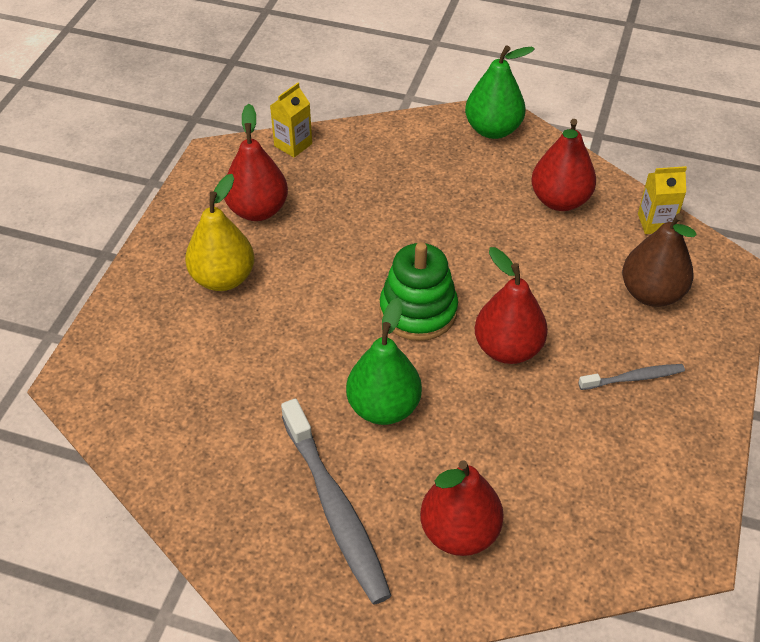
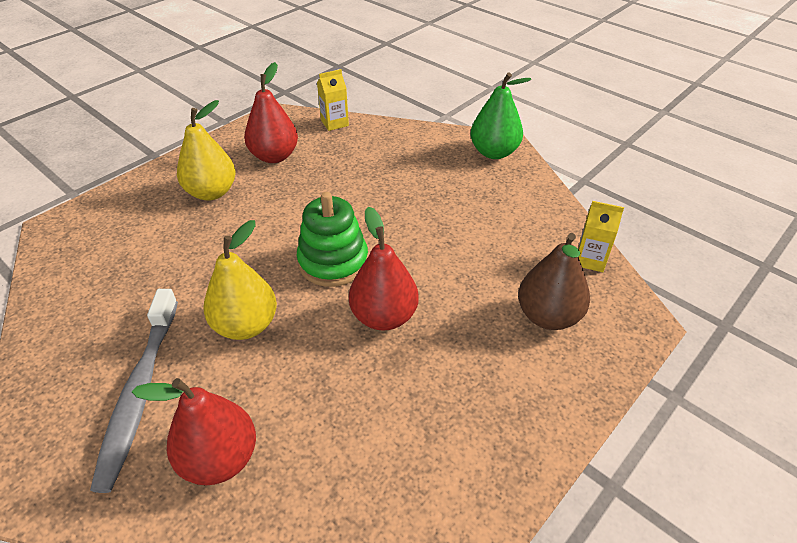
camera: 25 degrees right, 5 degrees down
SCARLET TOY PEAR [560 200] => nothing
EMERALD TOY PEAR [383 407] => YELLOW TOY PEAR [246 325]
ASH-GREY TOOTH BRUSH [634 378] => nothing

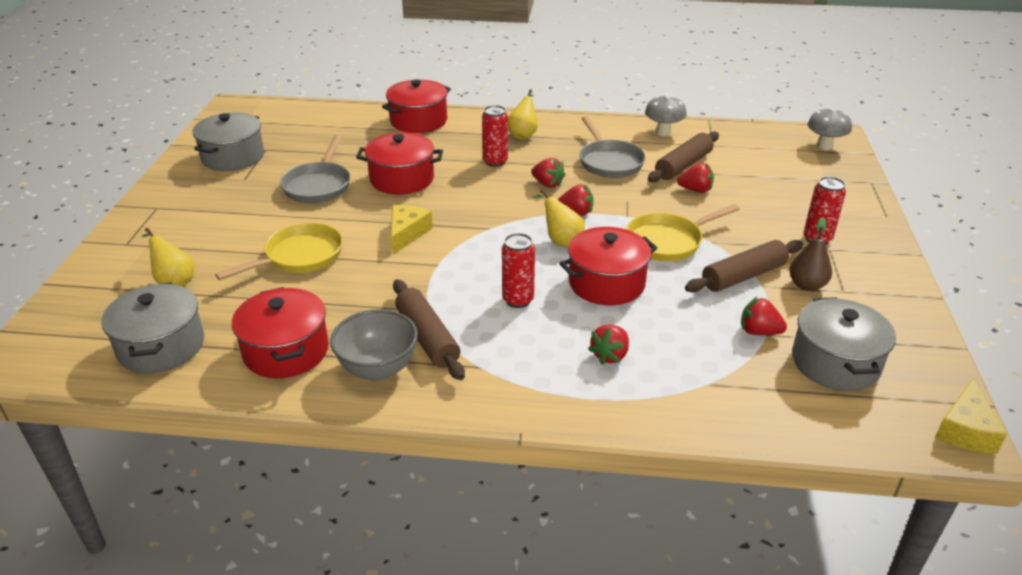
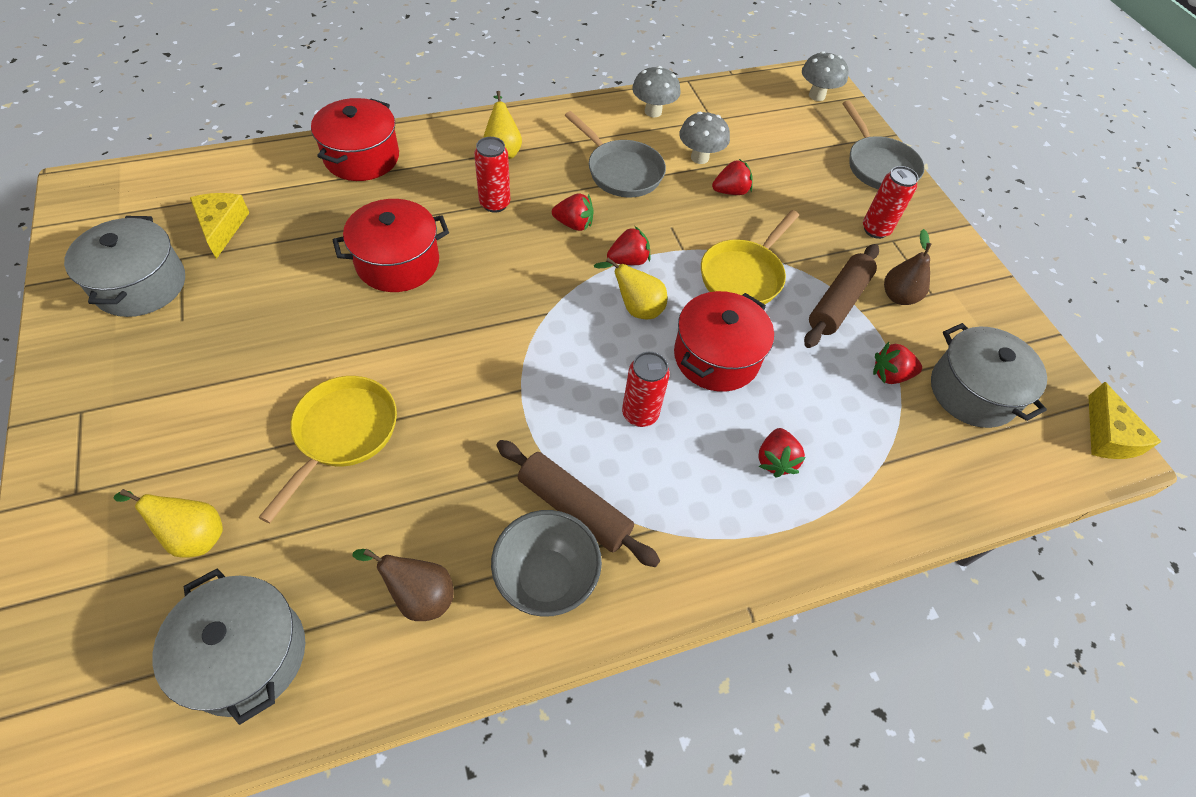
camera: 30 degrees left, 20 degrees up
RUSSET DOUGH ROLLER [683 165] => ASH-GREY MUSHROOM [699 157]
ASH-GREY FRYING PAN [318 185] => ASH-GREY FRYING PAN [878 166], relocated
YELLOW CHEESE WEDGE [407 234] => YELLOW CHEESE WEDGE [222 227], relocated
SCARLET COOKING POT [286 351] => RUSSET TOY PEAR [419 595]

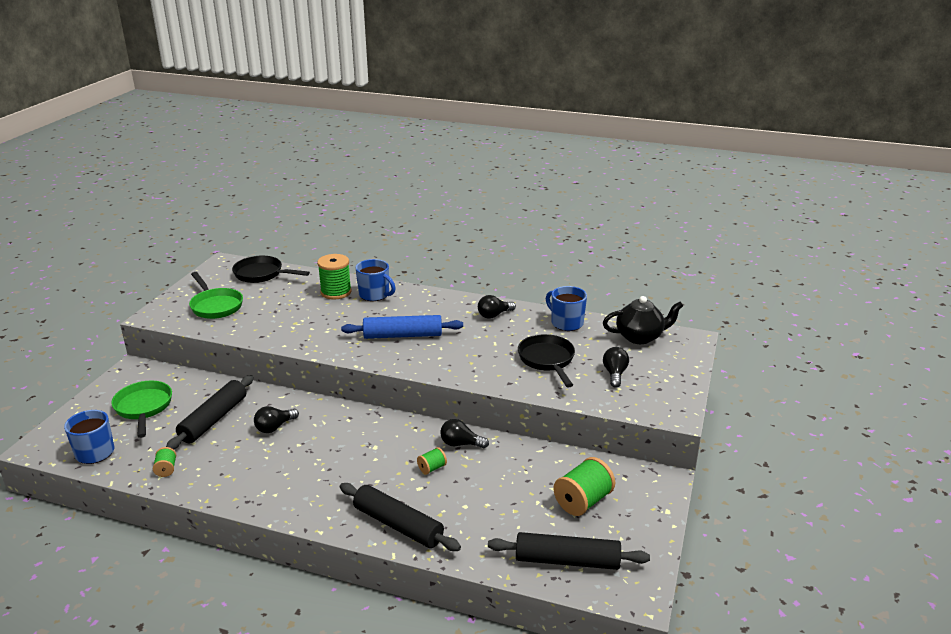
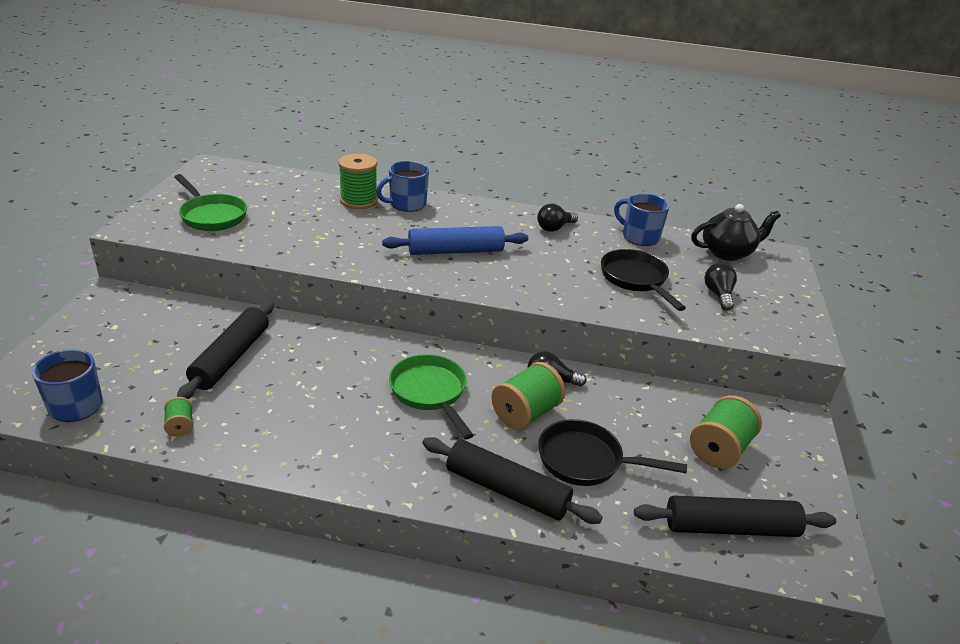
camera: 10 degrees left, 5 degrees up
JET-BLACK FRYING PAN [262 274] => JET-BLACK FRYING PAN [586 461], relocated
BLUE MUG [375 295] => BLUE MUG [406 204], 120 degrees clockwise
EMERALD FRYING PAN [143 408] => EMERALD FRYING PAN [430 393], relocated
JET-BLACK BULB [275 427] => nothing
EMERALD SPOOL [432 468] => EMERALD SPOOL [525 413], x1.96

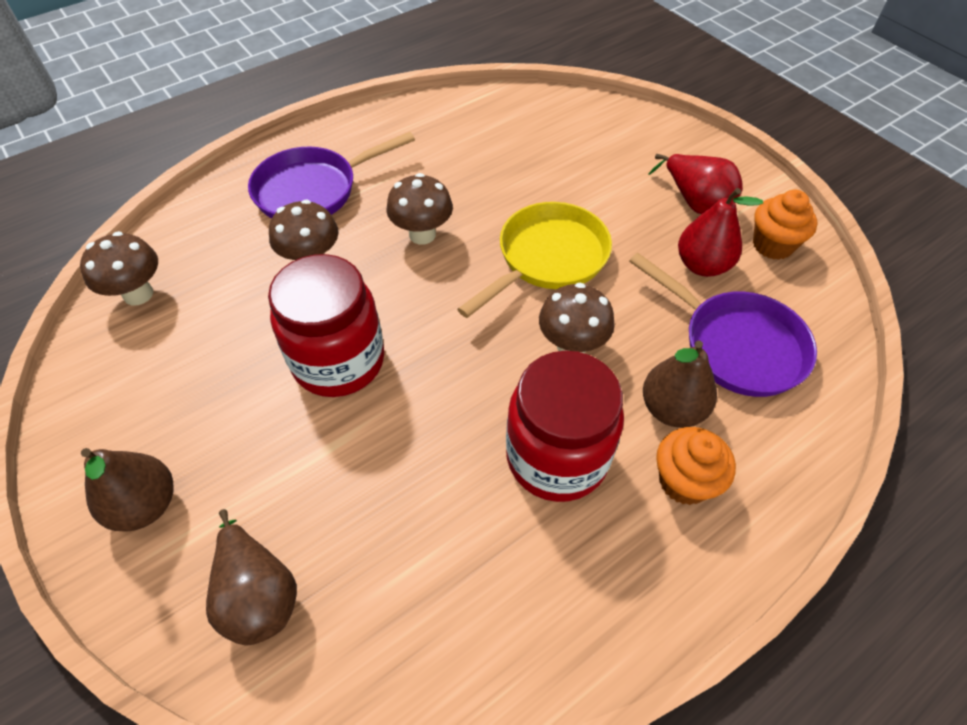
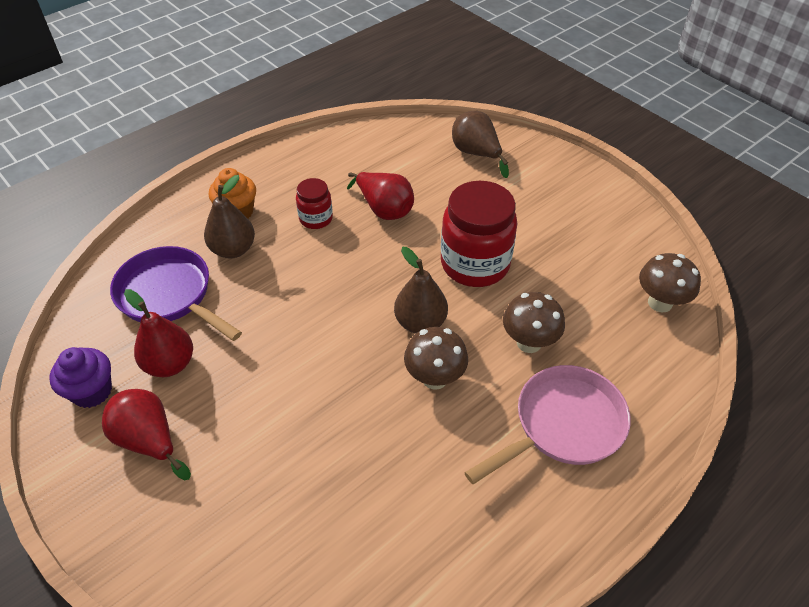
camera: 175 degrees right, 5 degrees down
PURPLE FRYING PAN [313 190] => ROSY FRYING PAN [563 425]
ORANGE CUPCAKE [772 245] => PURPLE CUPCAKE [92 391]
YELLOW FRYING PAN [547 259] => nothing
RUSSET MUSHROOM [571 346] => nothing
SCARLET PRESERVE JAR [557 457] => SCARLET PRESERVE JAR [316 218], x0.51
RUSSET TOY PEAR [145 505] => RUSSET TOY PEAR [420 322], relocated
nothing => SCARLET TOY PEAR [384 209]

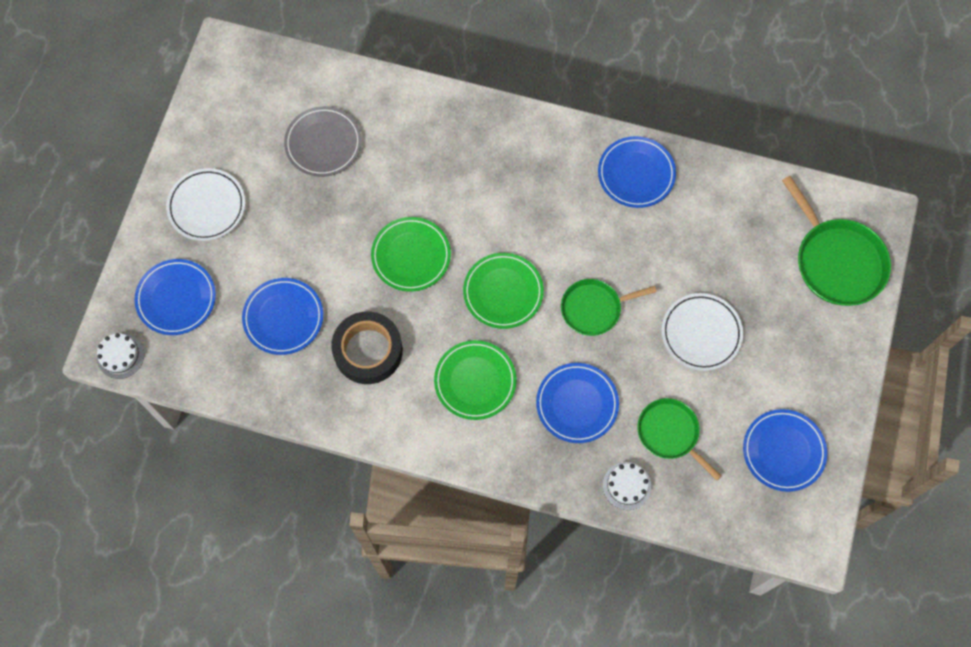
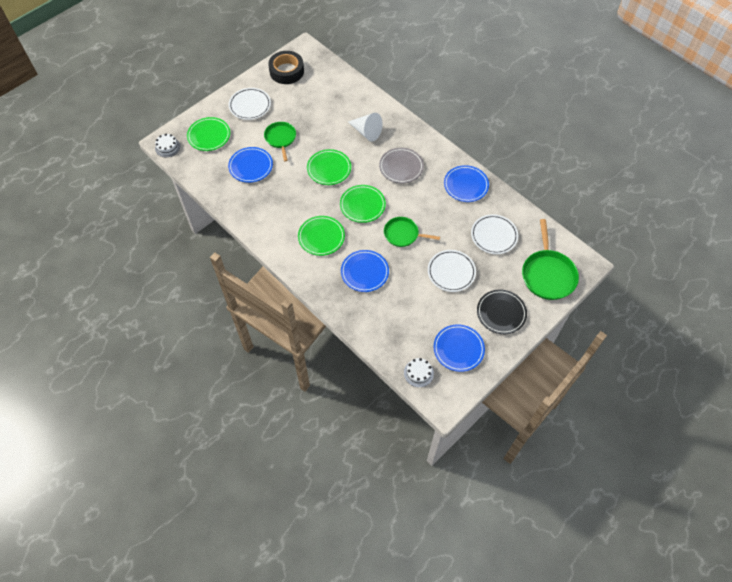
camera: 30 degrees right, 10 degrees down
ASH-GREY FLAT DISH [323 144] => ASH-GREY FLAT DISH [401 167], relocated
BLUE FLAT DISH [176 298] => EMERALD FLAT DISH [209 136]
JET-BLACK ROLL OF TAPE [368 351] => JET-BLACK ROLL OF TAPE [286 71], relocated
EMERALD FRYING PAN [670 433] => EMERALD FRYING PAN [280 138], relocated
PURE WHITE CAKE [626 486] => PURE WHITE CAKE [418 373], relocated
nothing => PURE WHITE SOLID CONE [366 132]
nothing => PURE WHITE FLAT DISH [494 236]
nothing => JET-BLACK FLAT DISH [501 313]

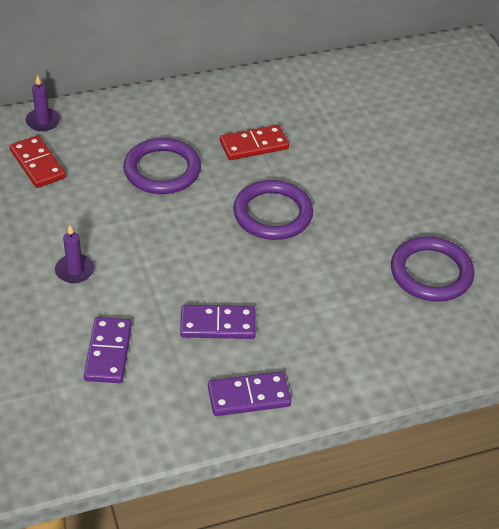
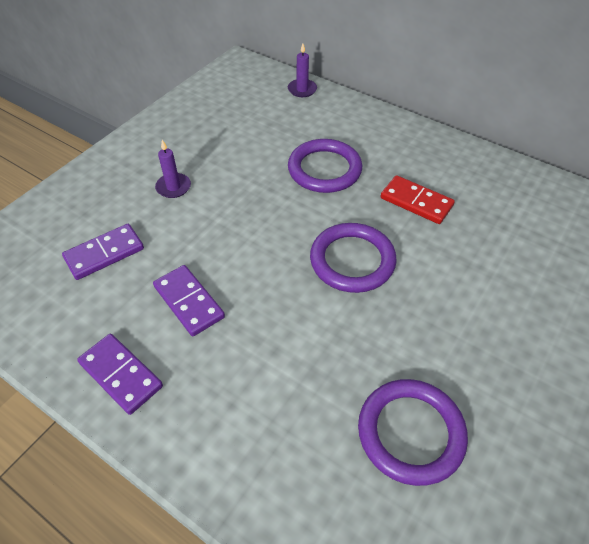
camera: 55 degrees right, 5 degrees up
SCARLET DOMINO PIECE [37 164] => nothing

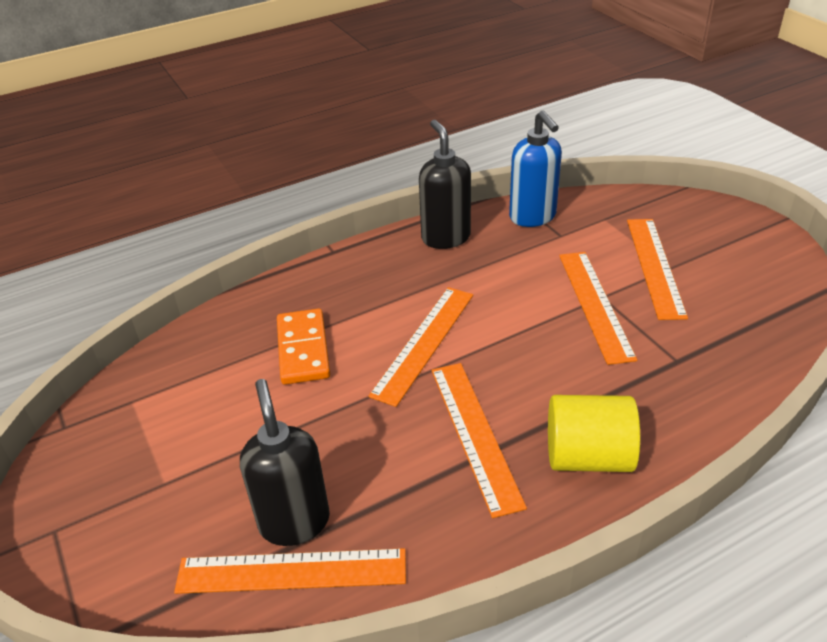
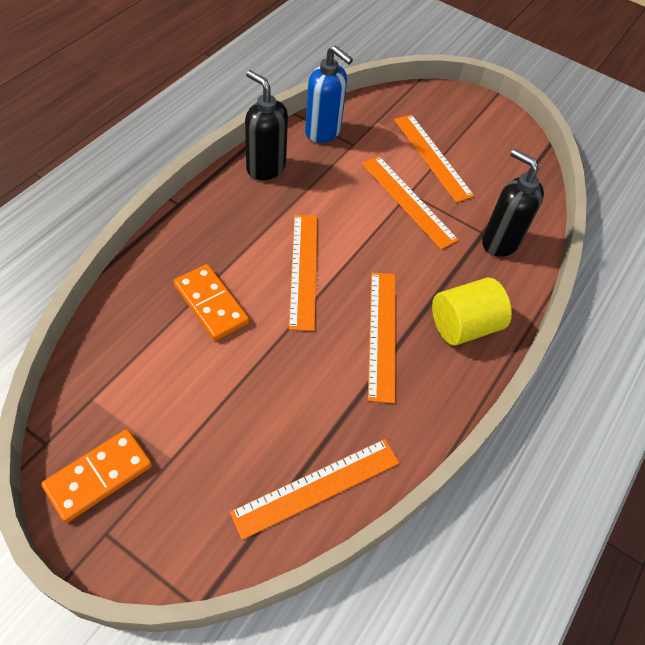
camera: 35 degrees left, 15 degrees up
ORANGE MEASURING STICK [475 434] => ORANGE MEASURING STICK [382 334], 45 degrees clockwise
JET-BLACK SOAP DISPENSER [294 521] => JET-BLACK SOAP DISPENSER [499 242], relocated
nothing => ORANGE DOMINO PIECE [99 476]

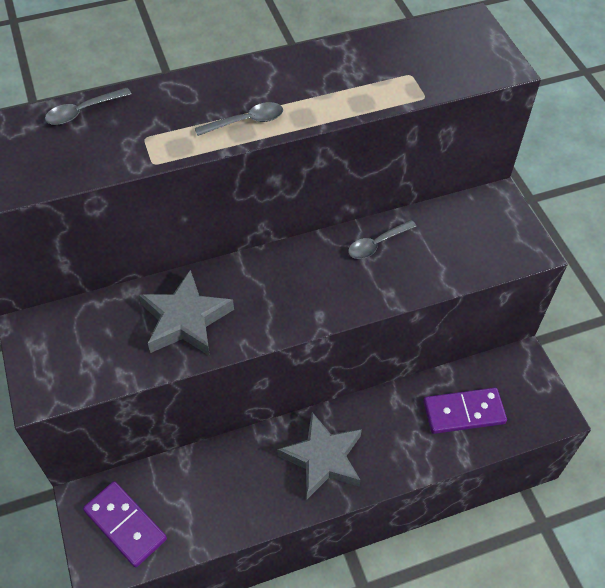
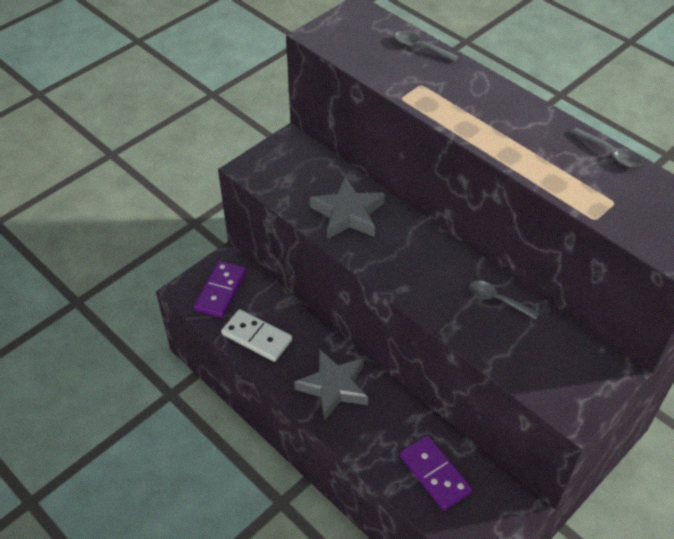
camera: 65 degrees right, 5 degrees down
ASH-GREY TEASPOON [246 122] => ASH-GREY TEASPOON [610 153], relocated
nothing => PURE WHITE DOMINO PIECE [257 337]

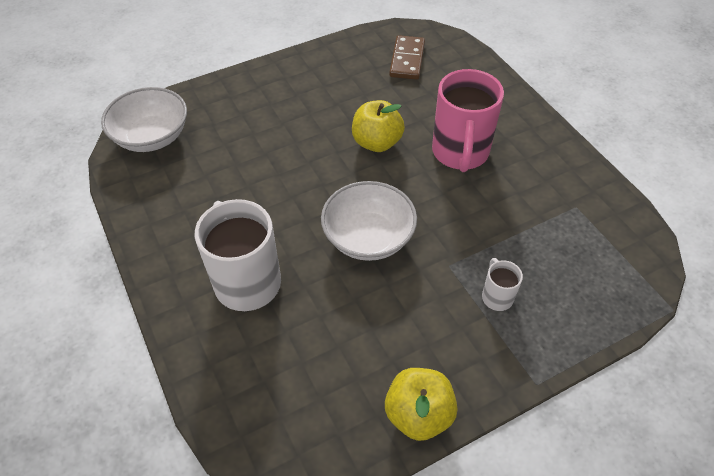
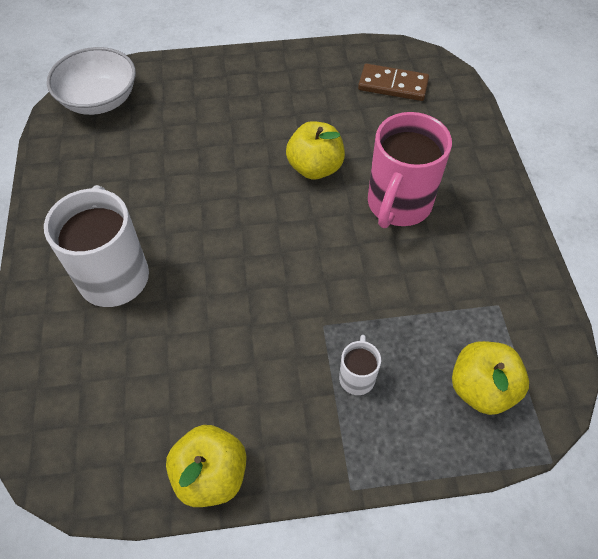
camera: 20 degrees right, 5 degrees up
RUSSET DOMINO PIECE [407 60] => RUSSET DOMINO PIECE [393 85], 75 degrees clockwise
PURE WHITE BOWL [368 237] => nothing
nothing => YELLOW APPLE FRUIT [481 388]

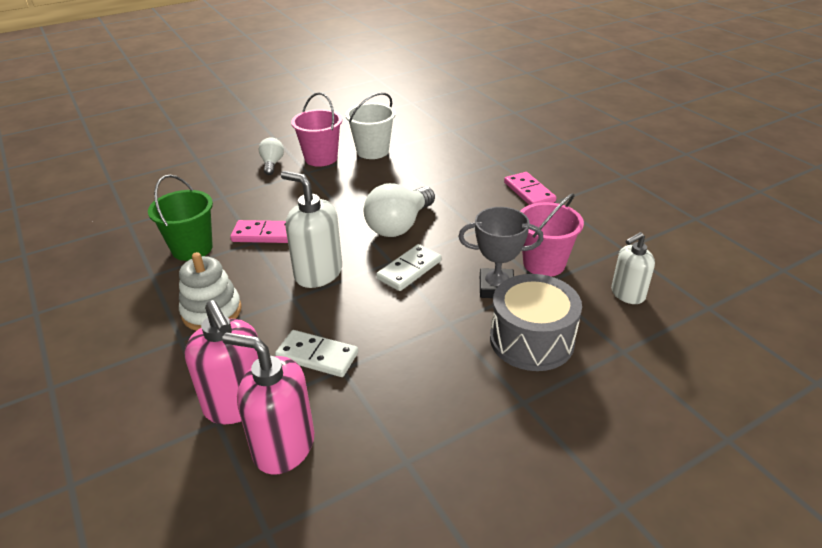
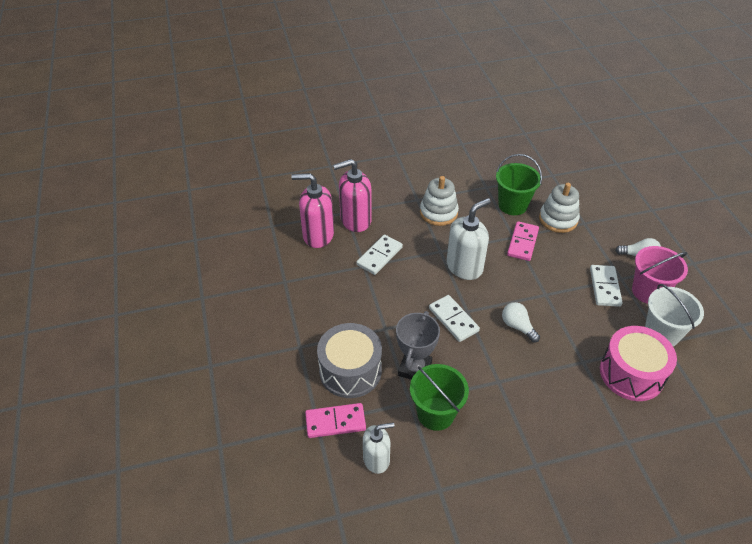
camera: 105 degrees right, 10 degrees up
ROSY DOMINO PIECE [529 192] => ROSY DOMINO PIECE [335 422], relocated
PURE WHITE BULB [399 225] => PURE WHITE BULB [517 326], x0.55
ROSY PAIL [544 263] => EMERALD PAIL [435 413]
PURE WHITE SOAP DISPENSER [627 294] => PURE WHITE SOAP DISPENSER [376 459], 90 degrees clockwise
ROSY SOAP DISPENSER [283 446] => ROSY SOAP DISPENSER [318 235], 120 degrees counterclockwise
nothing => PURE WHITE STACKING RINGS [558 219]
nothing => PURE WHITE DOMINO PIECE [605 287]
nothing => ROSY DRUM [631 373]

